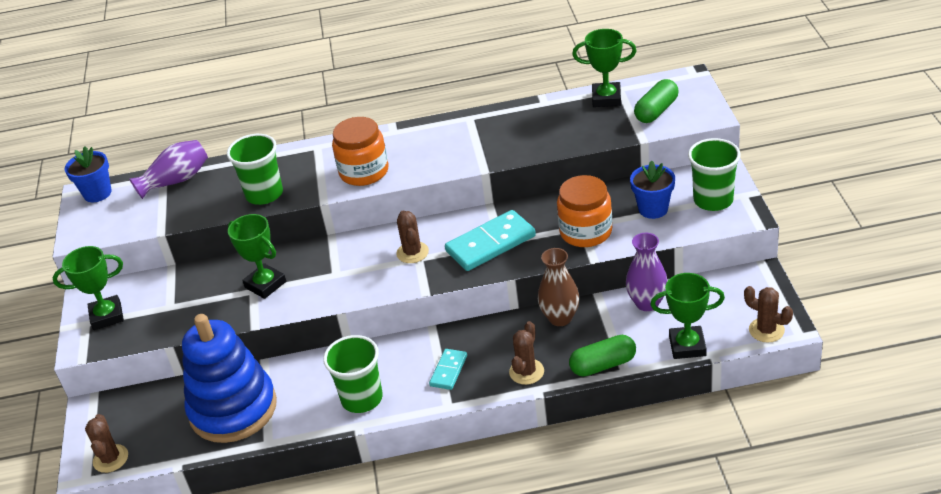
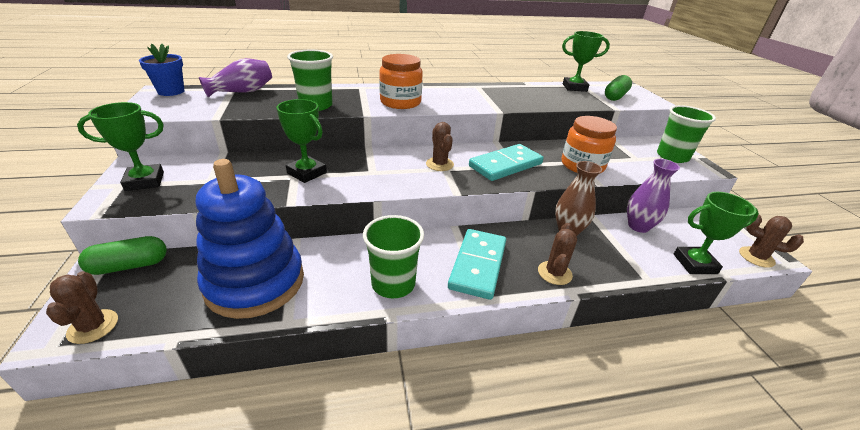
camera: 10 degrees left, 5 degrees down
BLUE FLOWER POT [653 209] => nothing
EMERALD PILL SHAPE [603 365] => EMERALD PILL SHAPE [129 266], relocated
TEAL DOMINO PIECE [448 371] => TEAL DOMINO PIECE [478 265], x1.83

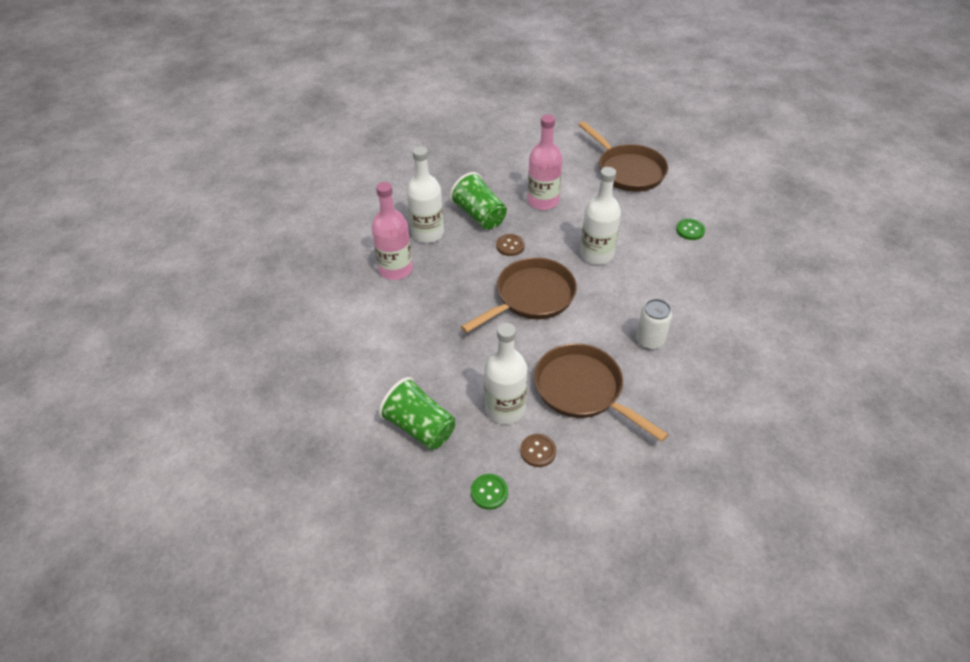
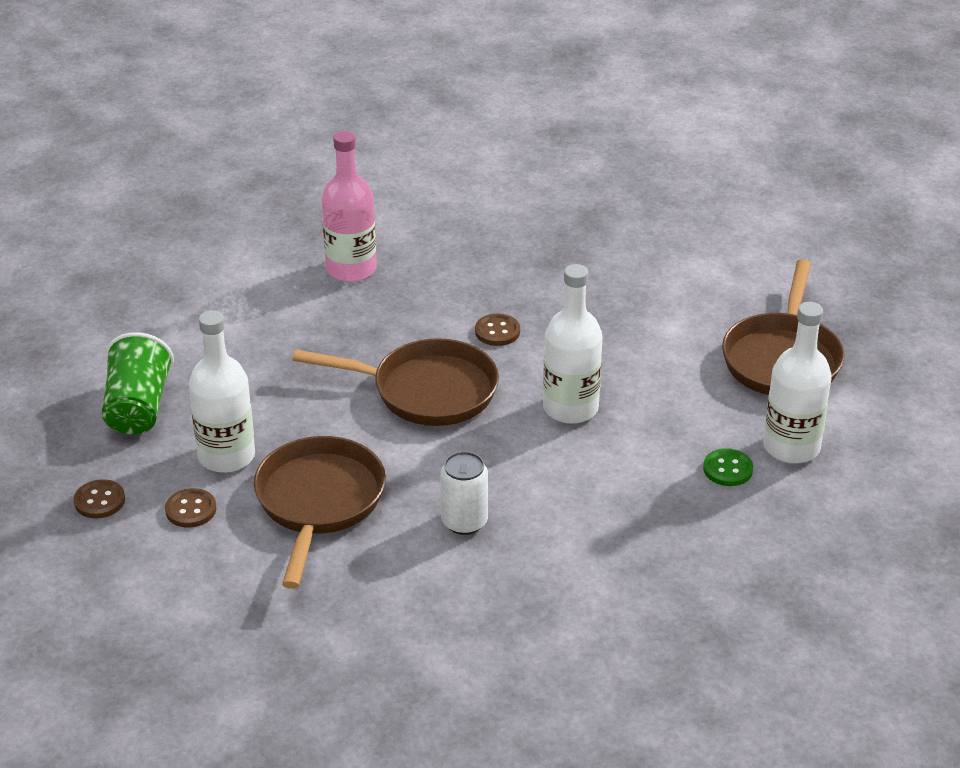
camera: 50 degrees right, 10 degrees down
ROSY DRINK BOTTLE [543 201] => nothing
PURE WHITE DRINK BOTTLE [427 233] => PURE WHITE DRINK BOTTLE [791 447], relocated
EMERALD TUMBLER [479 215] => nothing
EMERALD SEWING BUTTON [489 492] => RUSSET SEWING BUTTON [99 501]

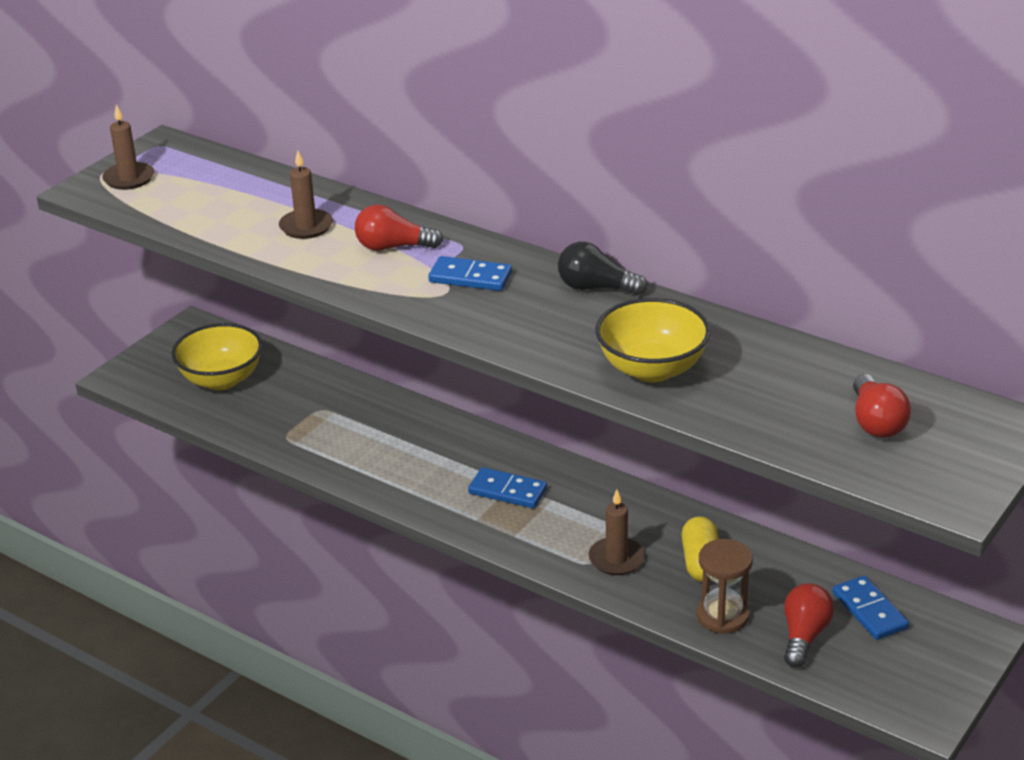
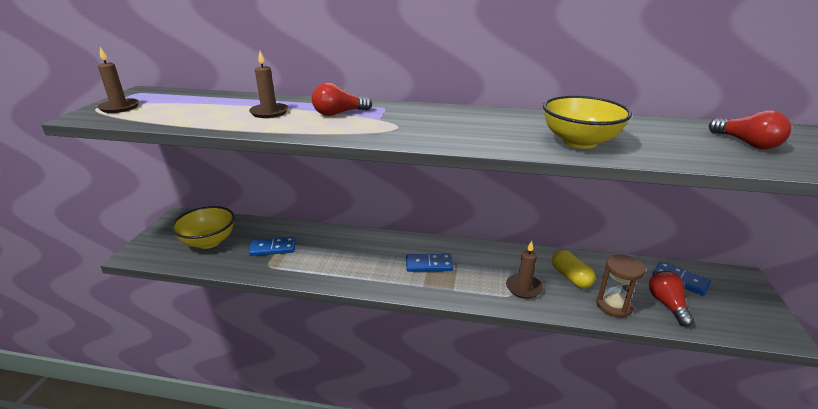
camera: 25 degrees left, 5 degrees down
JET-BLACK BULB [596 288] => nothing
BLUE DOMINO PIECE [470 277] => BLUE DOMINO PIECE [273 248], relocated

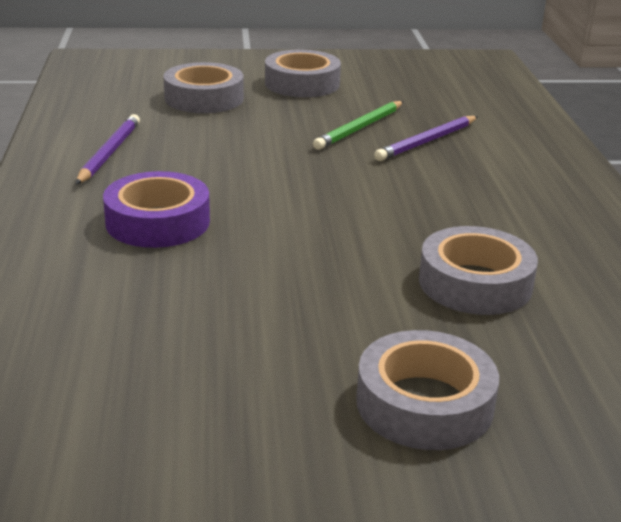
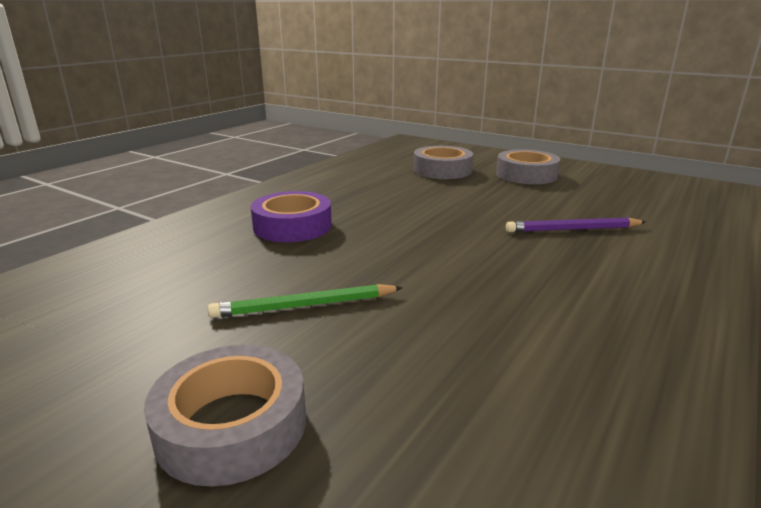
camera: 40 degrees right, 5 degrees down
EMERALD PENCIL [360 128] => EMERALD PENCIL [305 305], relocated
PURPLE PENCIL [109 153] => nothing
ASH-GREY ROLL OF TAPE [475 283] => nothing

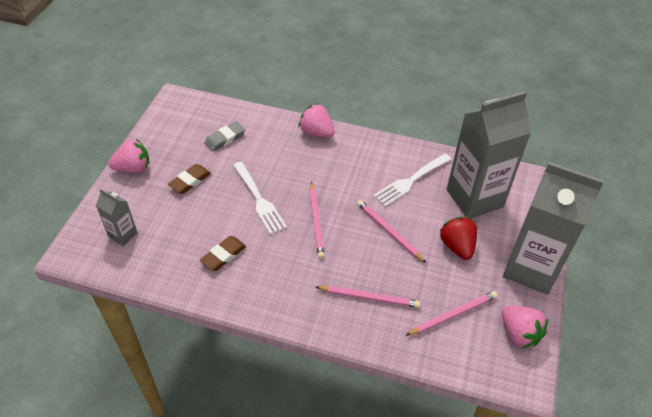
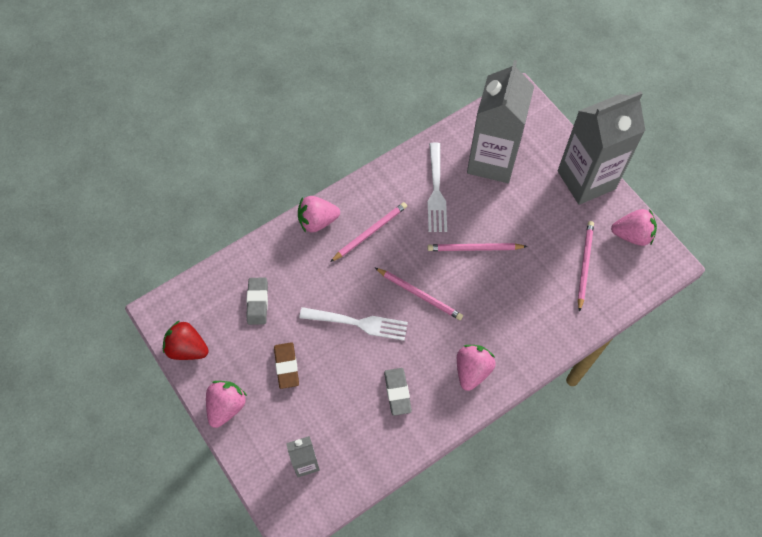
camera: 50 degrees left, 15 degrees up
SCARLET BERRY [457 246] => SCARLET BERRY [187 348], relocated
RUSSET GUM ERASER [223 255] => ASH-GREY GUM ERASER [397 392]
ROSY PENCIL [369 297] => ROSY PENCIL [370 232], relocated
nothing => ROSY BERRY [472 370]

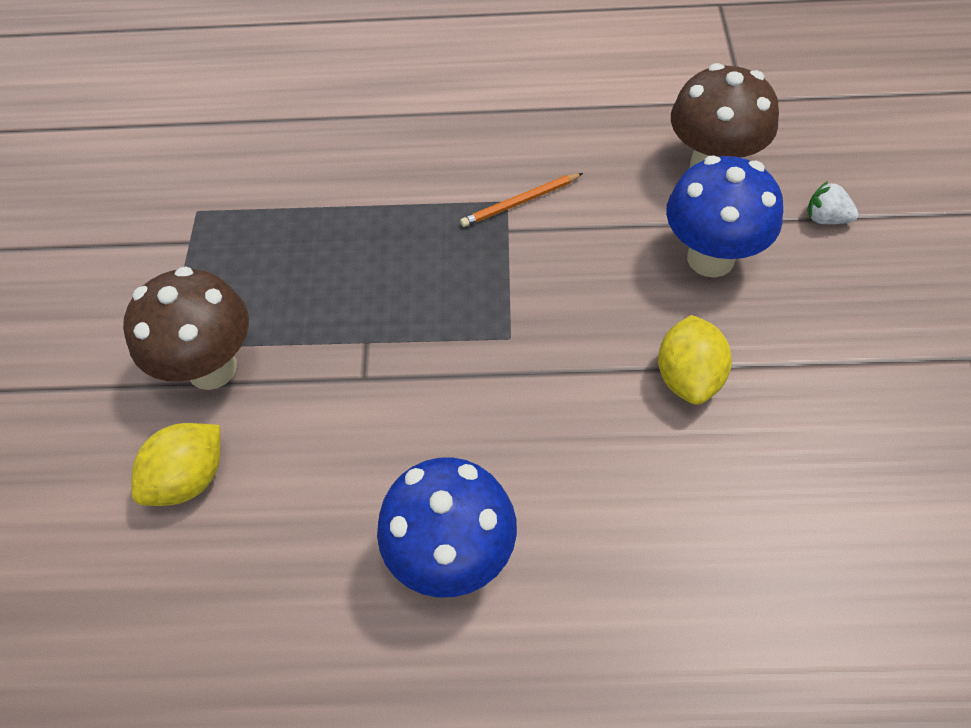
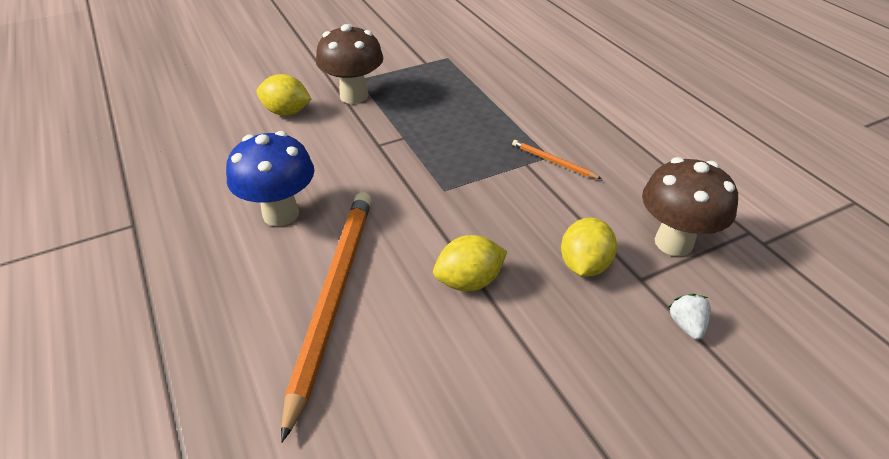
camera: 60 degrees right, 15 degrees down
BLUE MUSHROOM [710 258] => YELLOW CITRUS FRUIT [584 265]
nothing => ORANGE PENCIL [332 299]

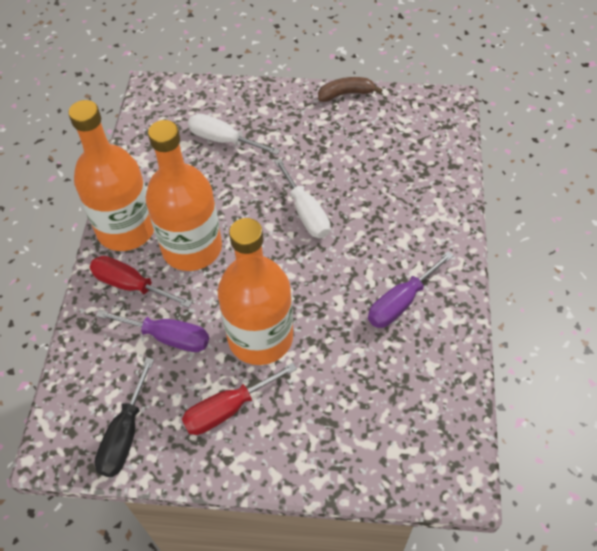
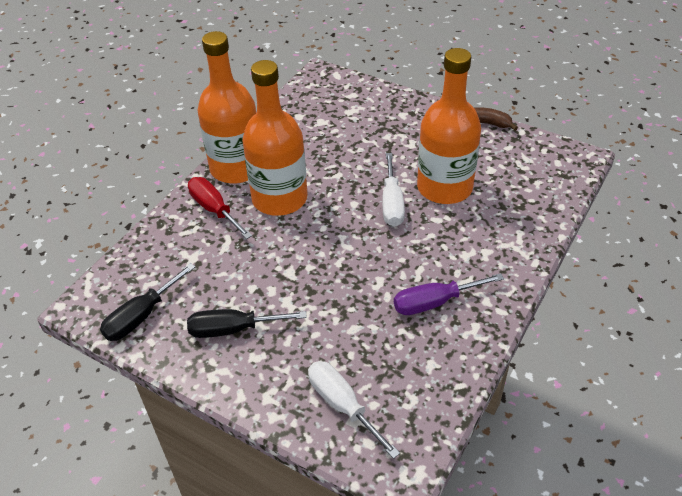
camera: 25 degrees right, 10 degrees down
PURE WHITE SCREWDRIVER [223 140] => PURE WHITE SCREWDRIVER [342 405], relocated
ORANGE DRINK BOTTLE [260 337] => ORANGE DRINK BOTTLE [444 187], relocated
PURPLE SCREWDRIVER [168 337] => nothing
SCARLET SCREWDRIVER [228 409] => JET-BLACK SCREWDRIVER [233 329]

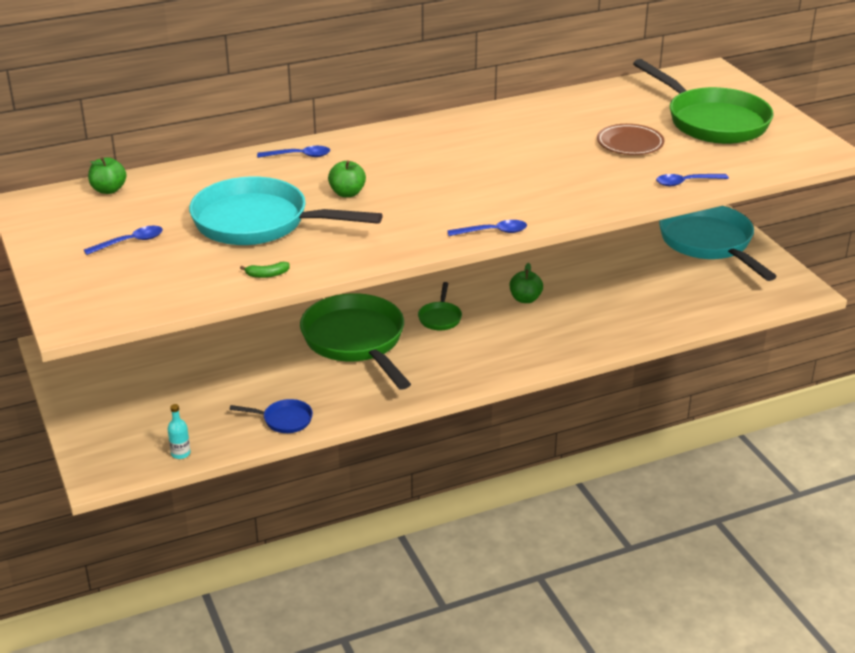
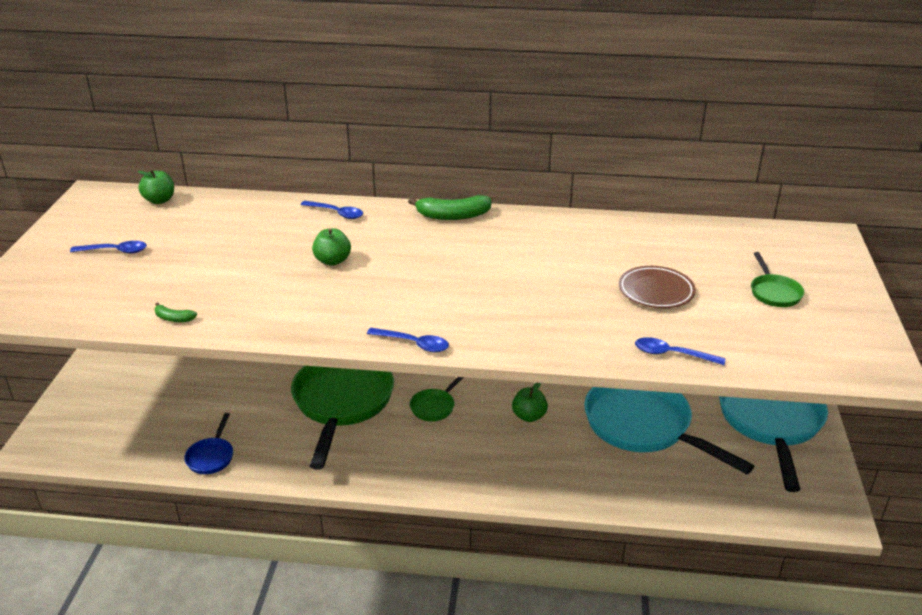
camera: 30 degrees right, 0 degrees up
EMERALD FRYING PAN [712 121] => EMERALD FRYING PAN [774 292], x0.43
TEAL FRYING PAN [258 222] => TEAL FRYING PAN [643 426], relocated
BLUE FRYING PAN [284 420] => BLUE FRYING PAN [211 457], 60 degrees clockwise
TEAL DRINK BOTTLE [180 453] => nothing
nothing => EMERALD BANANA [453 216]

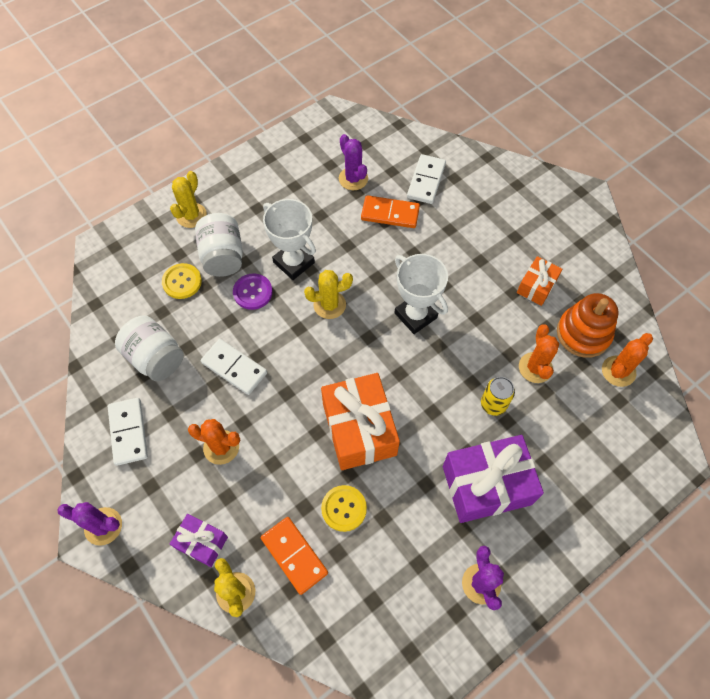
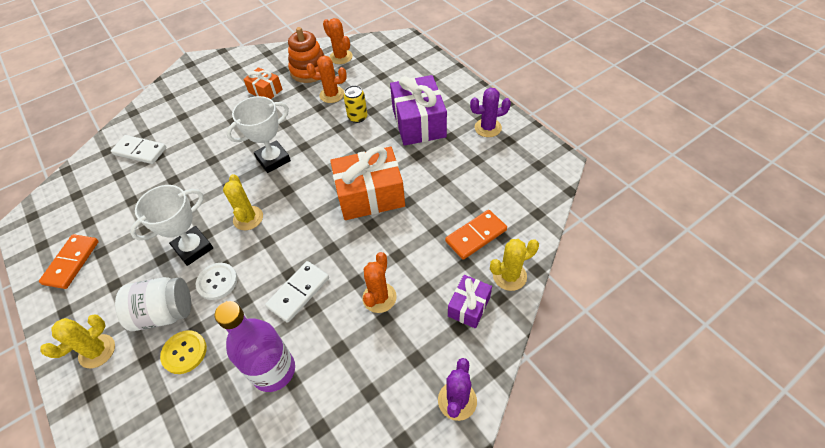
camera: 85 degrees left, 10 degrees down
PURPLE PRICKLY PLANT [353 179] => nothing
YELLOW PRICKLY PLANT [191 215] => YELLOW PRICKLY PLANT [97 351], 75 degrees counterclockwise
ORANGE DOMINO PIECE [390 213] => ORANGE DOMINO PIECE [71 262], relocated
PURPLE SEWING BUTTON [253 292] => PURE WHITE SEWING BUTTON [217 282]
PURE WHITE PRESERVE JAR [155 358] => PURPLE DRINK BOTTLE [273 370]
PURE WHITE DOMINO PIECE [128 432] => nothing
YELLOW SEWING BUTTON [344 508] => nothing

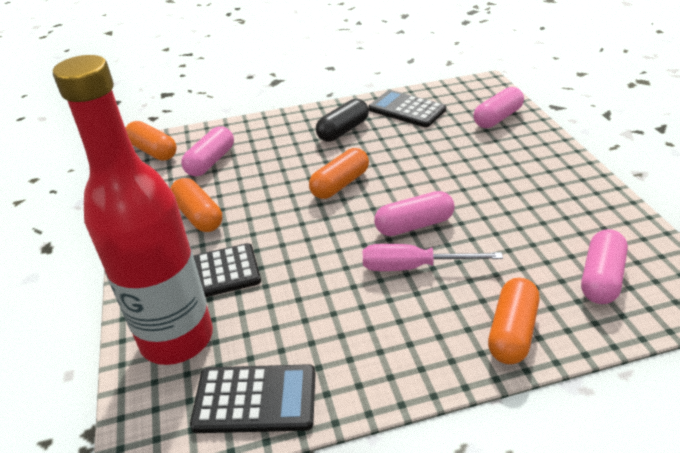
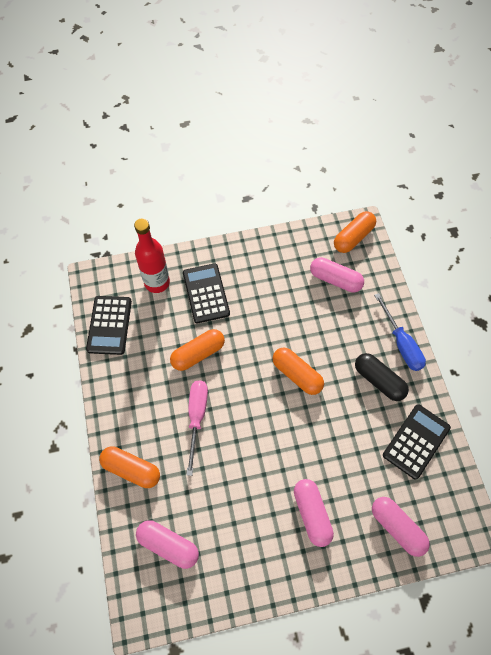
camera: 90 degrees right, 25 degrees up
SCARLET DRINK BOTTLE [177 338] => SCARLET DRINK BOTTLE [157 282], x0.62
ORANGE PILL SHAPE [198 216] => ORANGE PILL SHAPE [198 354], relocated
ROSY PILL SHAPE [414 225] => ROSY PILL SHAPE [312 514], relocated
nothing => BLUE SCREWDRIVER [401 343]

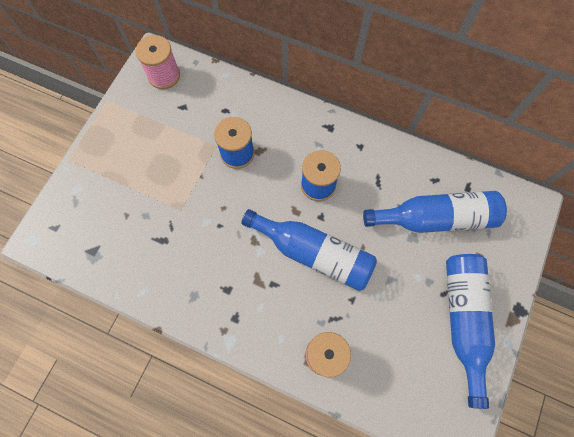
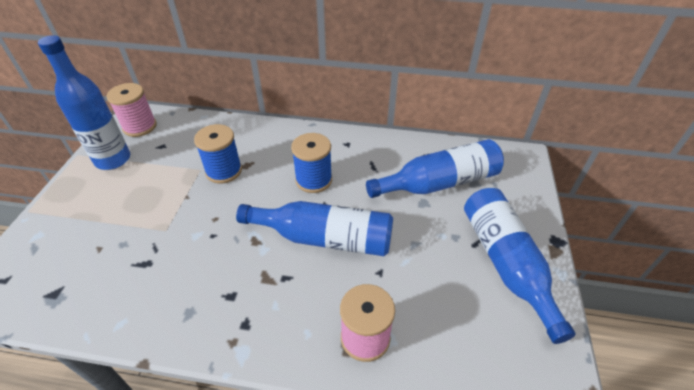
camera: 15 degrees left, 25 degrees down
nothing => BLUE DRINK BOTTLE [113 159]

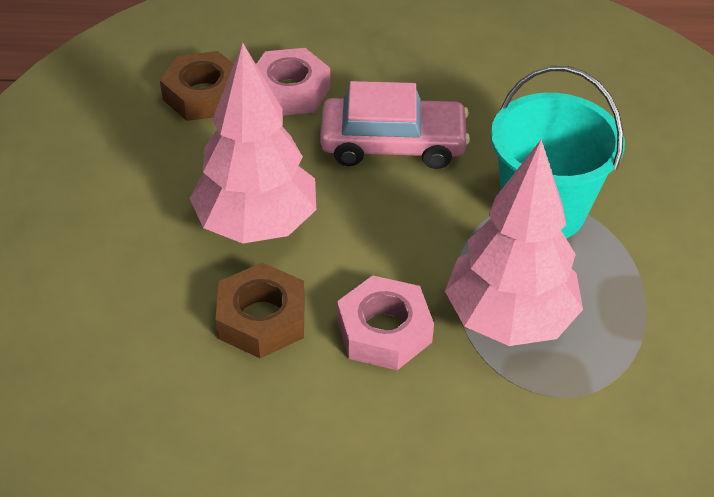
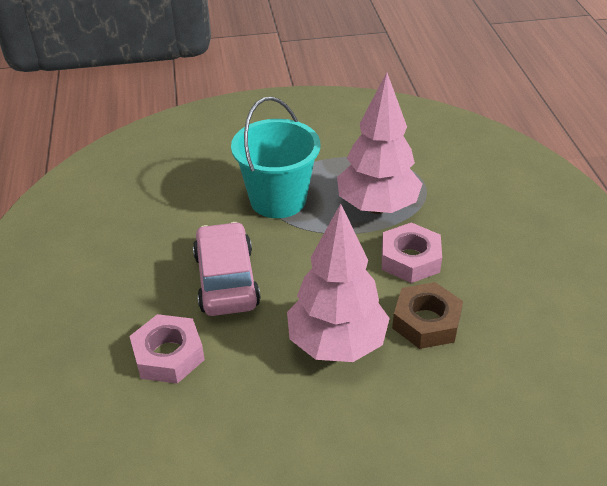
camera: 100 degrees left, 5 degrees down
RUSSET HEX NUT [203 95] => nothing

